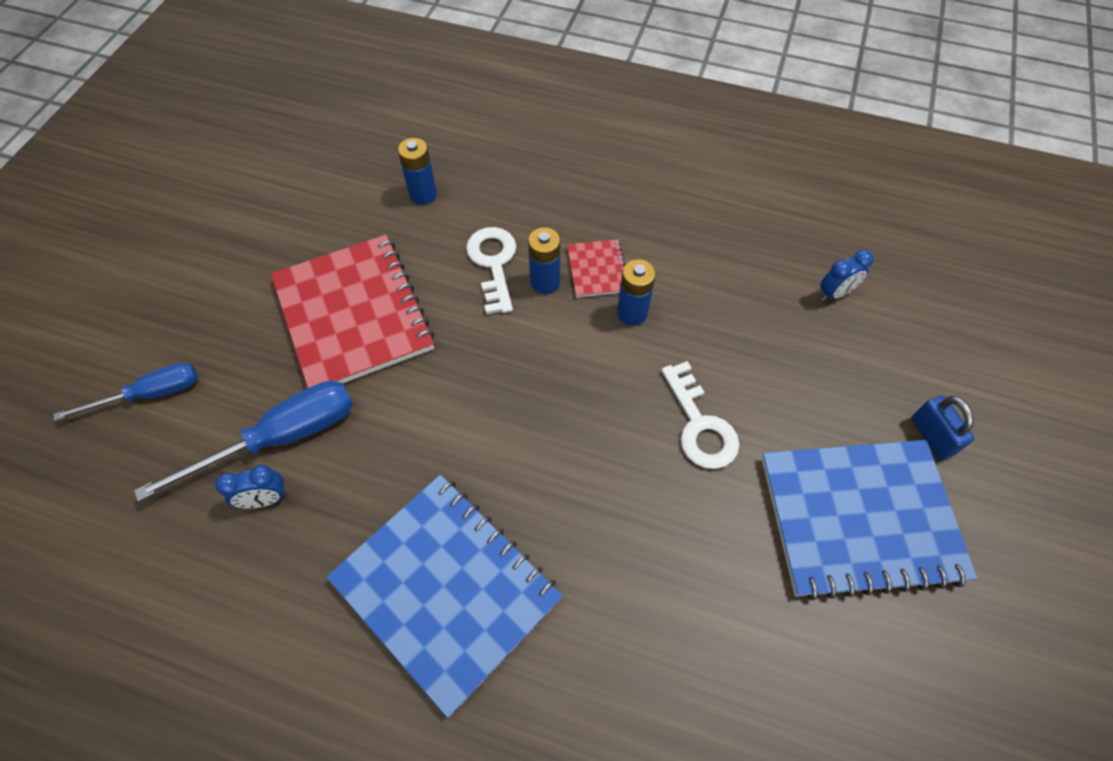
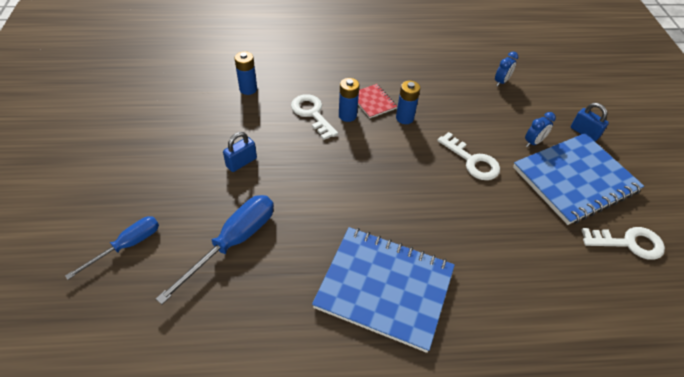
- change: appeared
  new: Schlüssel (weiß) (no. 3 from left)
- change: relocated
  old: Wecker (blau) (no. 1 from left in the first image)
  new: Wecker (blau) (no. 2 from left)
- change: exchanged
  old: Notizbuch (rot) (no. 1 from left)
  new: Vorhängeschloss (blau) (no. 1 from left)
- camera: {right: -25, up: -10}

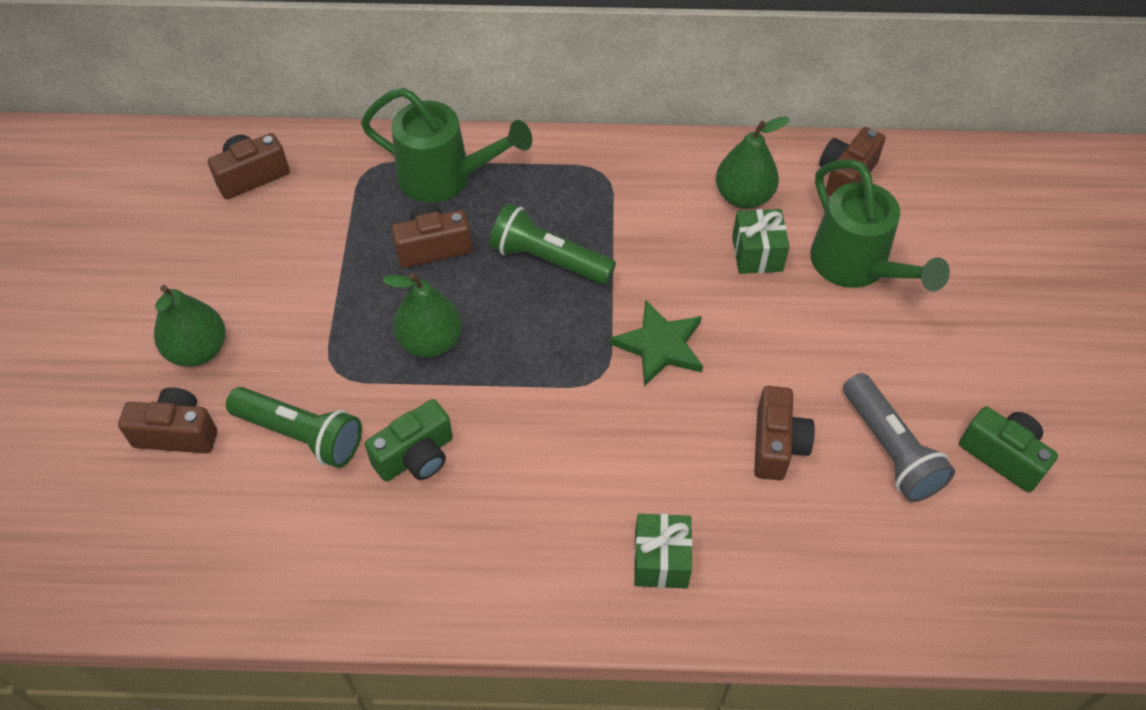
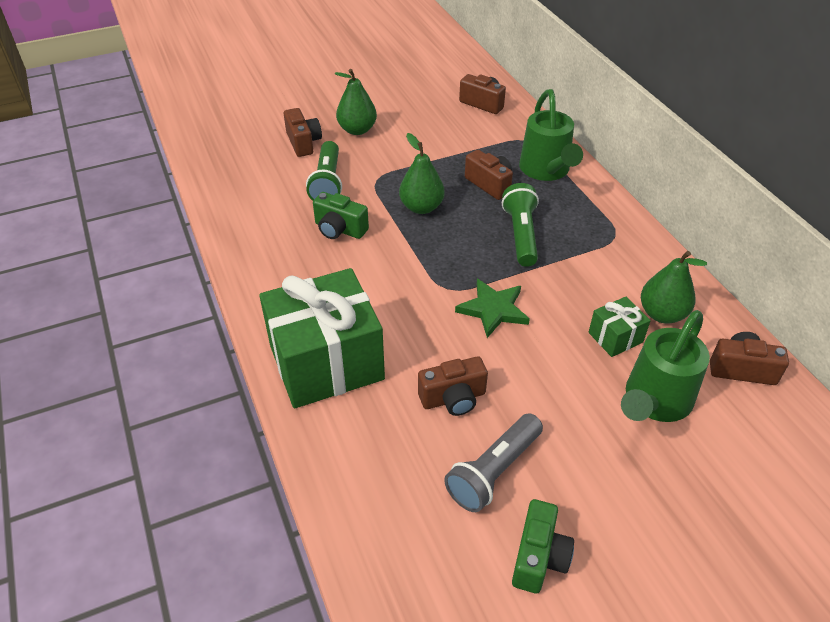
- change: size
  old: Geschenk (grün) (no. 1 from left)
  factor: 2.25
- camera: {right: 65, up: -10}

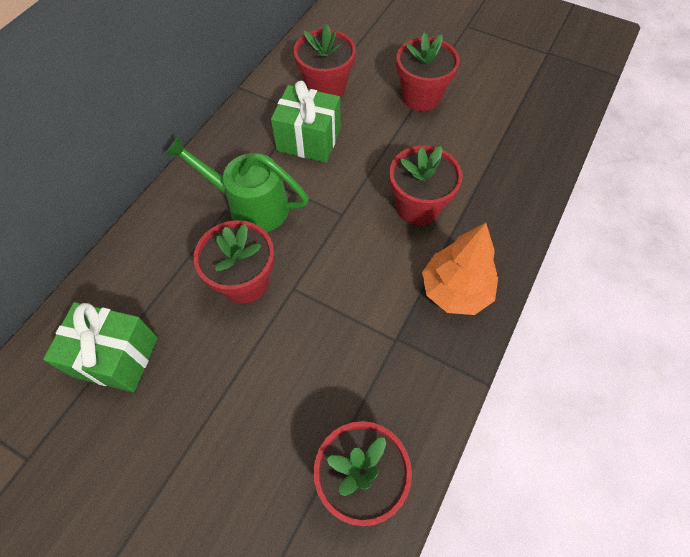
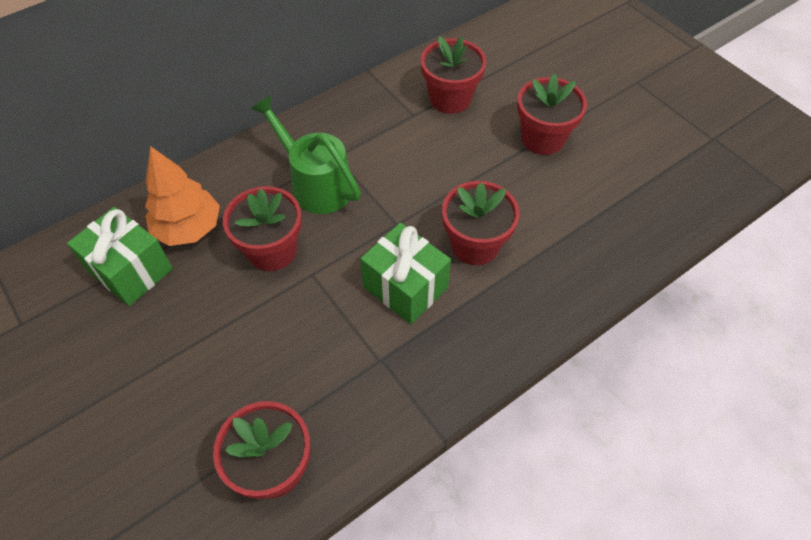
- change: relocated
  old: Geschenk (grün) (no. 2 from left)
- change: relocated
  old: Baum (orange)
- camera: {right: 25, up: -5}

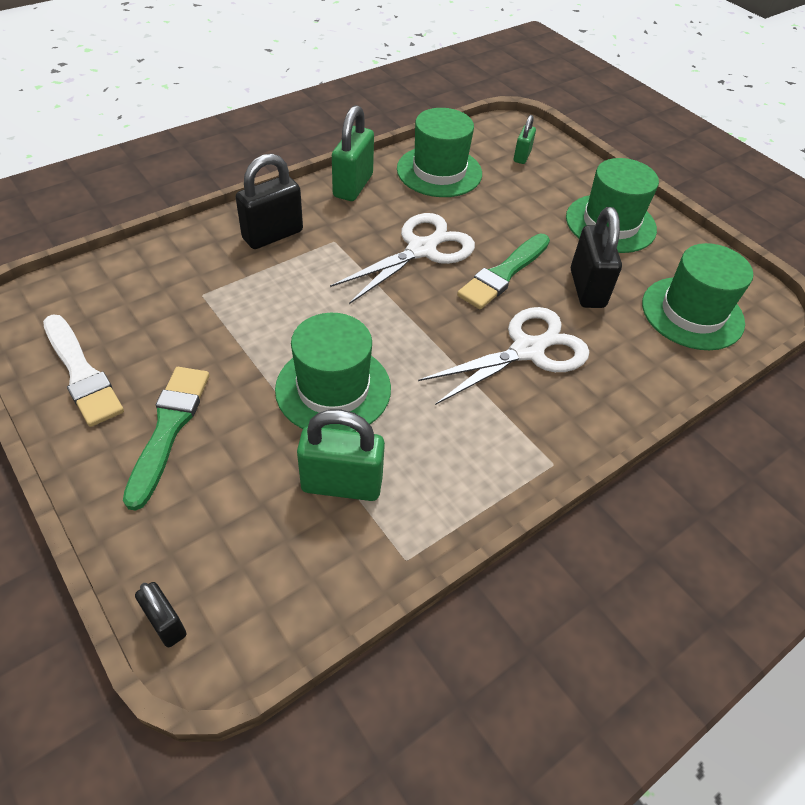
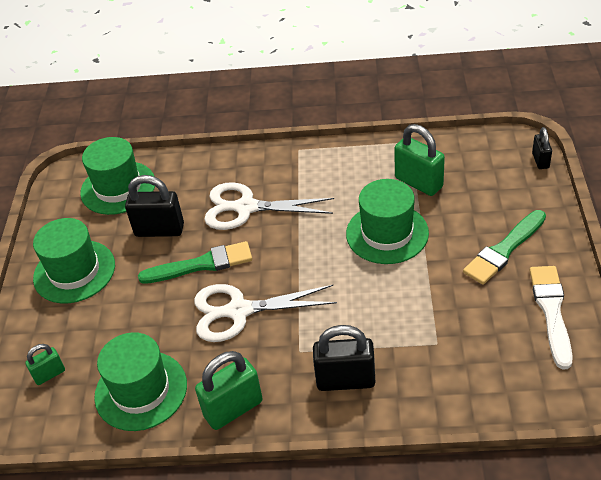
- change: spun
  old: Vorhängeschloss (schwarz) (no. 3 from left in the first image)
  degrees: 60
- camera: {right: -135, up: -5}

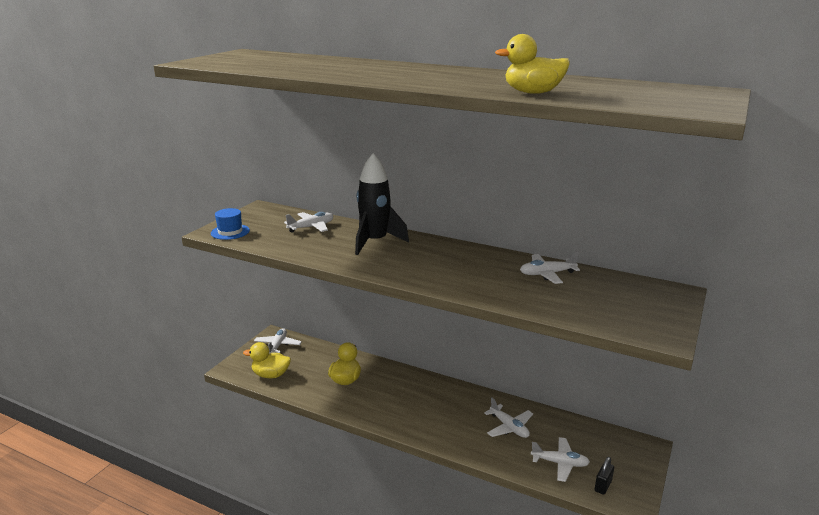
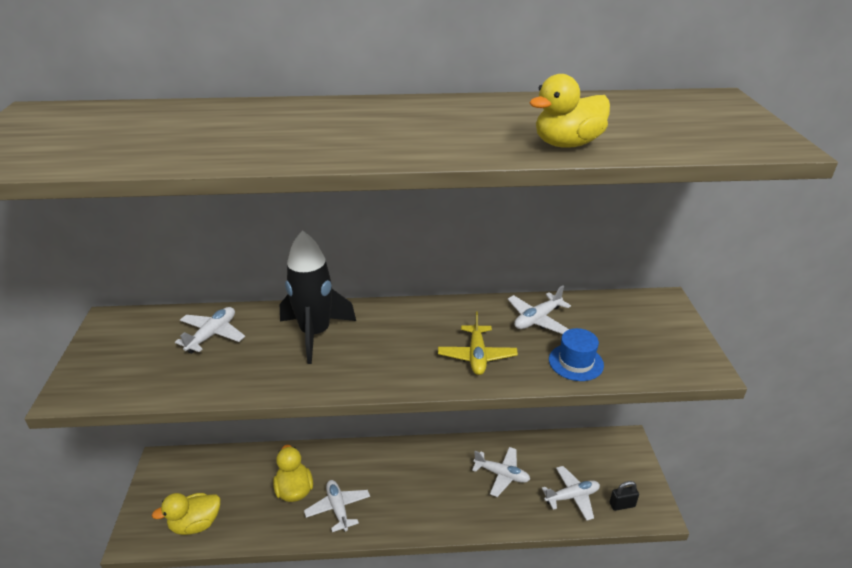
- change: appeared
  new: Flugzeug (gelb)
- change: relocated
  old: Hut (blau)
- change: relocated
  old: Flugzeug (weiß) (no. 1 from left in the first image)
  new: Flugzeug (weiß) (no. 2 from left)
- change: spun
  old: Vorhängeschloss (schwarz)
  degrees: 75
- camera: {right: -30, up: 10}

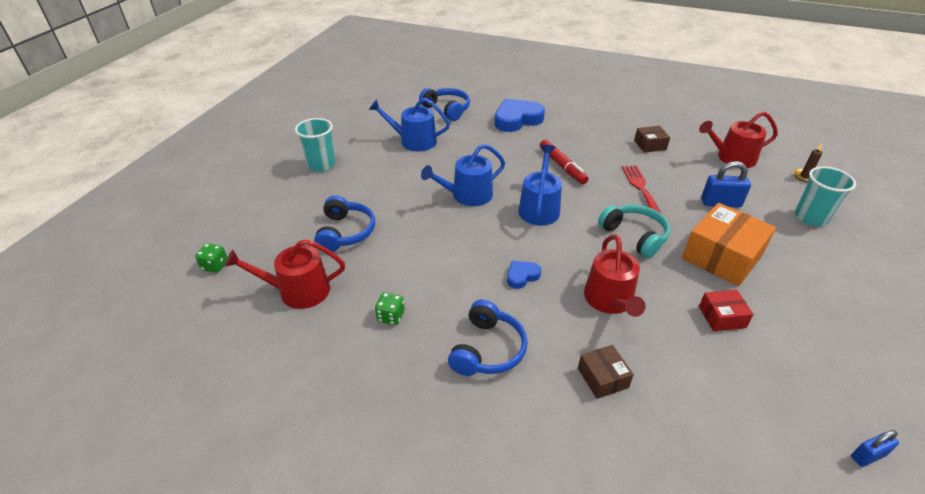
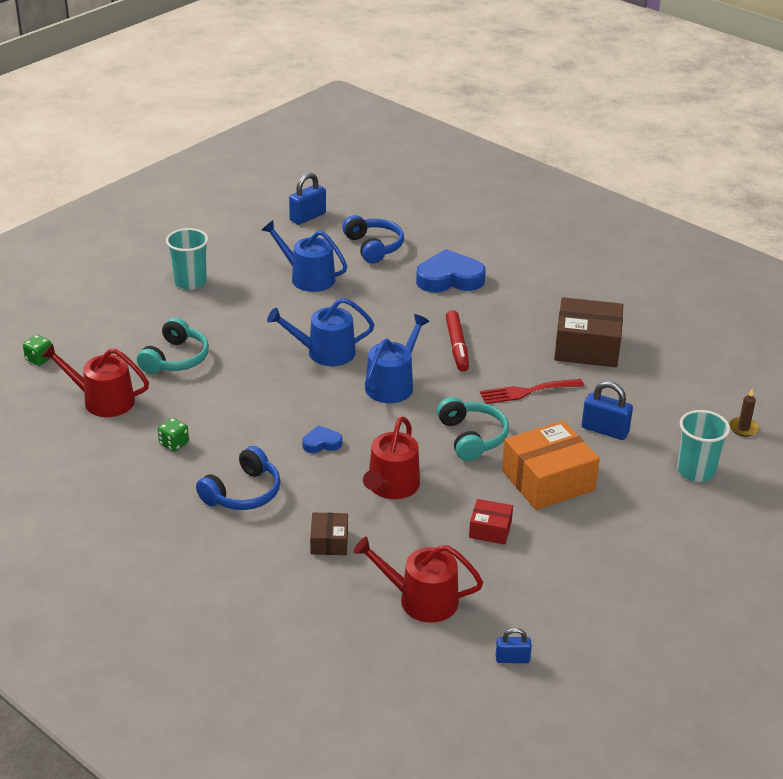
- change: appeared
  new: Vorhängeschloss (blau) (no. 1 from left)
- change: relocated
  old: Gießkanne (rot) (no. 3 from left)
- change: colour
  old: Kopfhörer (blau) (no. 1 from left)
  new: Kopfhörer (türkis) (no. 1 from left)
- change: spun
  old: Gabel (rot)
  degrees: -120
- change: size
  old: Schachtel (braun) (no. 2 from left)
  factor: 1.96
- camera: {right: 20, up: -5}

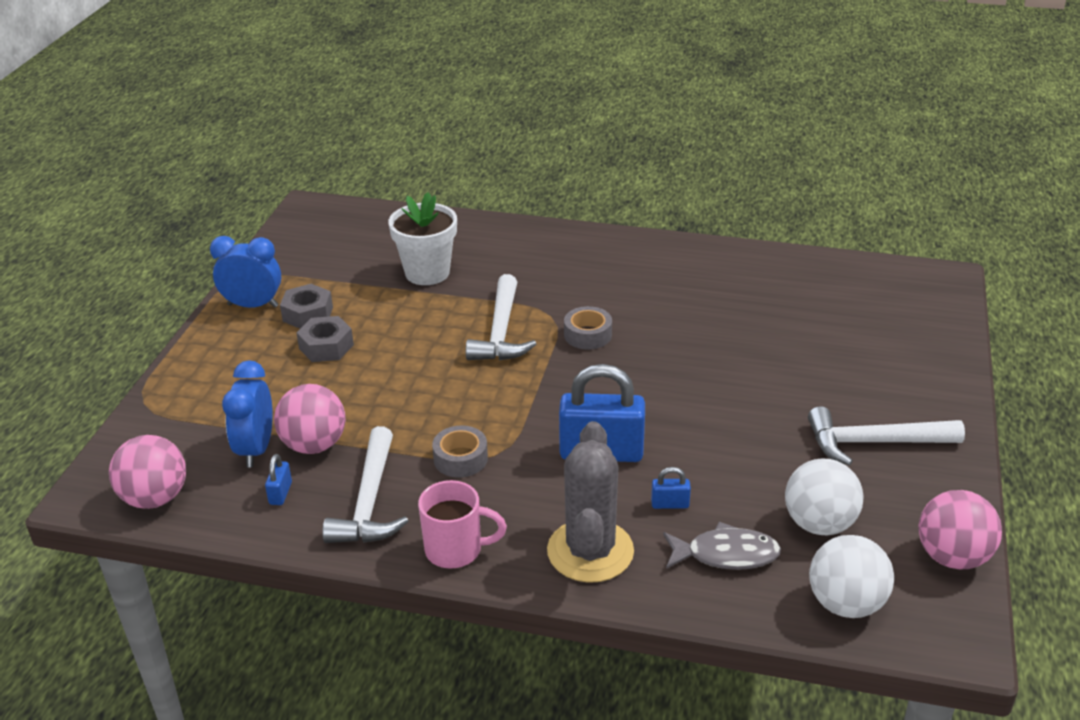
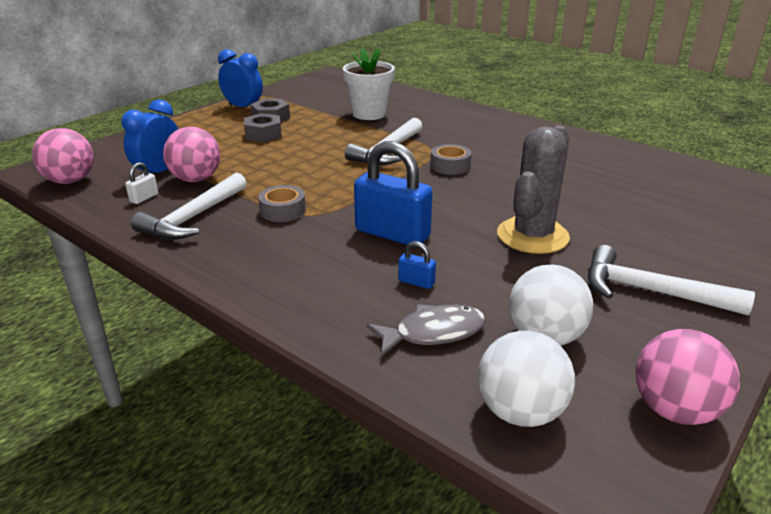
- change: missing
  old: Tasse (rosa)
- change: relocated
  old: Kaktus (grau)
- change: colour
  old: Vorhängeschloss (blau) (no. 1 from left)
  new: Vorhängeschloss (weiß)
- change: spun
  old: Fisch (grau)
  degrees: -45
- camera: {right: 25, up: -5}

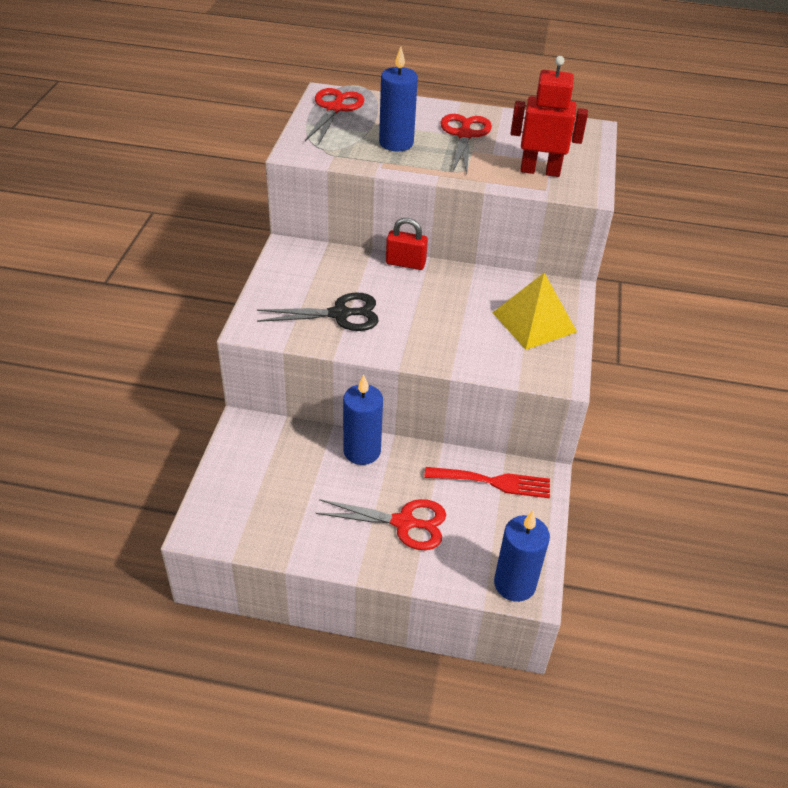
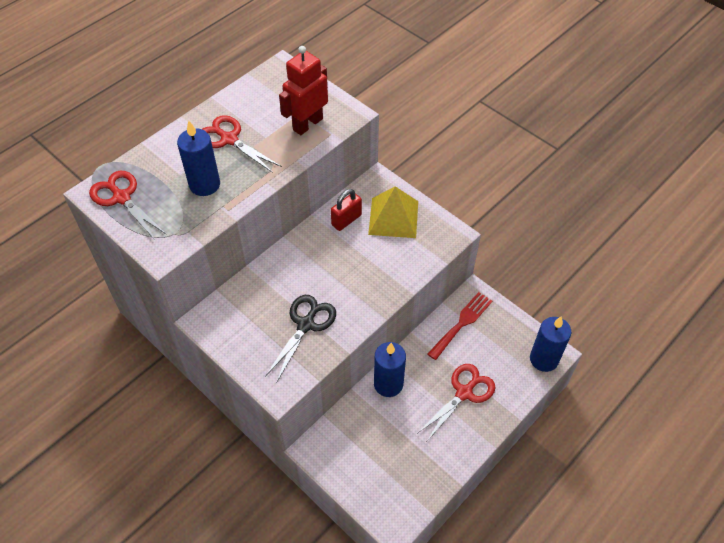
- change: relocated
  old: Vorhängeschloss (rot)
- camera: {right: -55, up: 10}

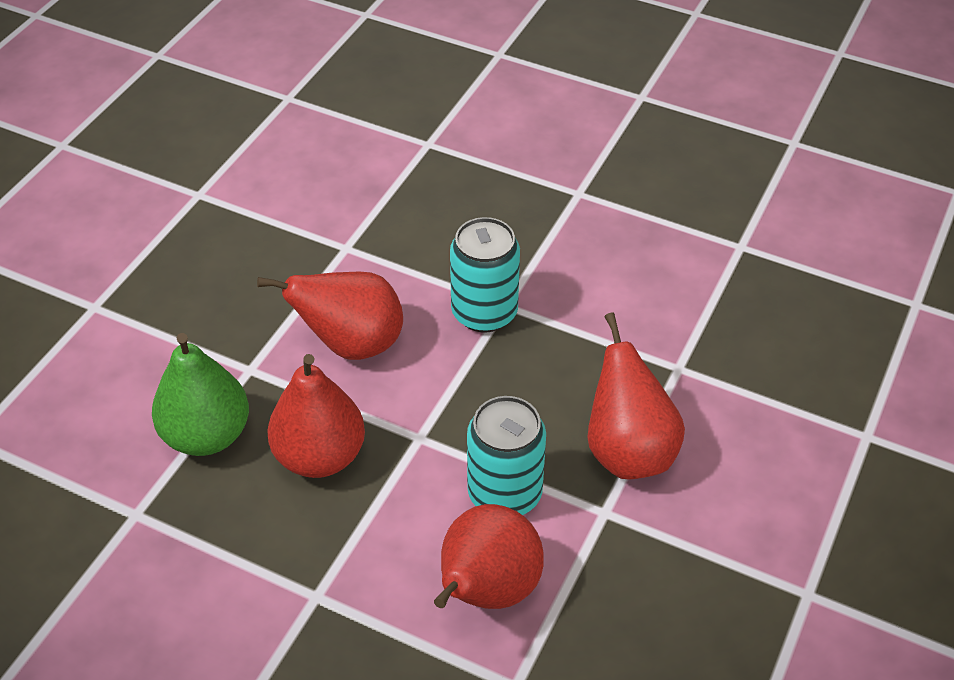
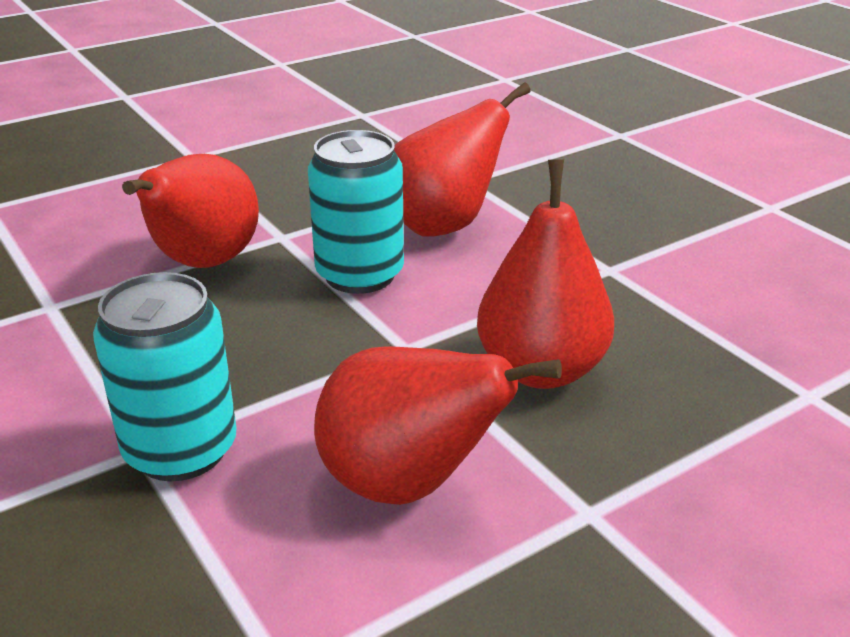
- change: missing
  old: Birne (grün)
- camera: {right: -150, up: -15}

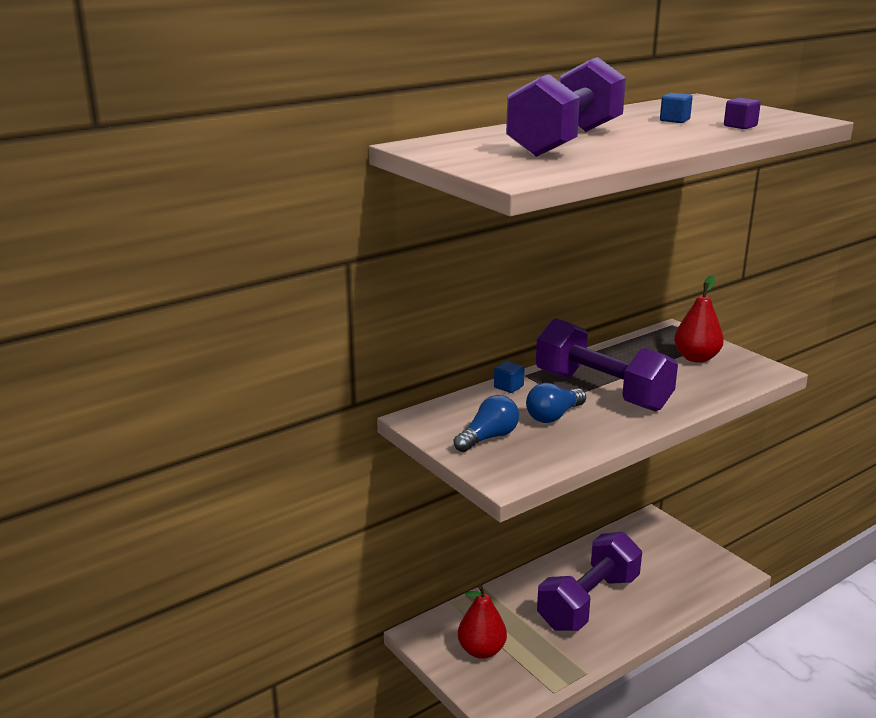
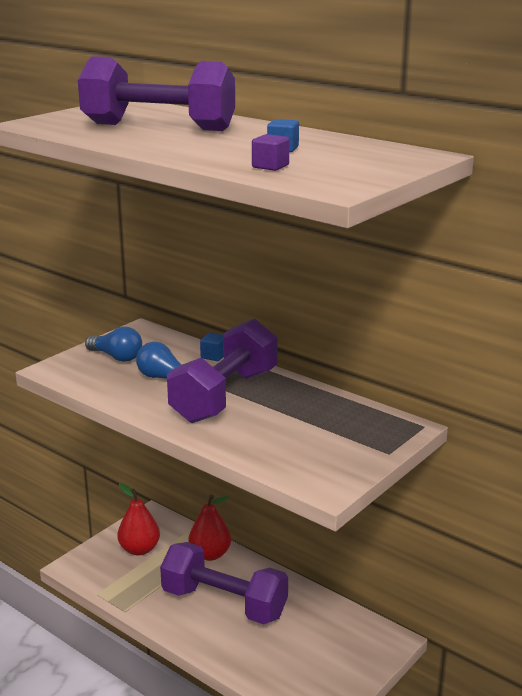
- change: relocated
  old: Birne (rot) (no. 2 from left)
- camera: {right: 75, up: 0}

